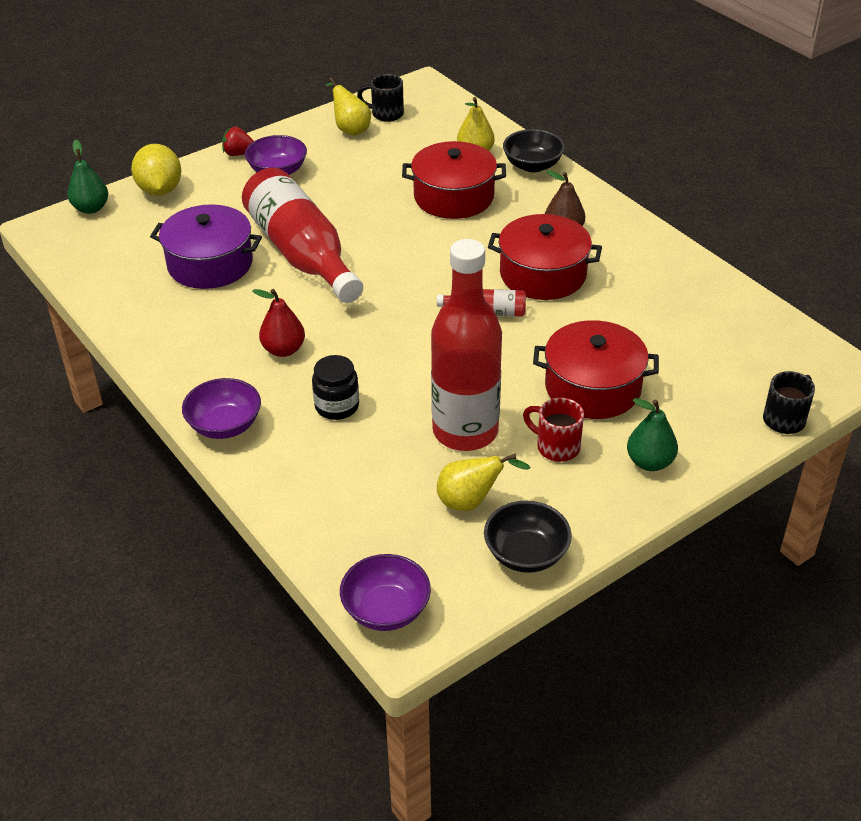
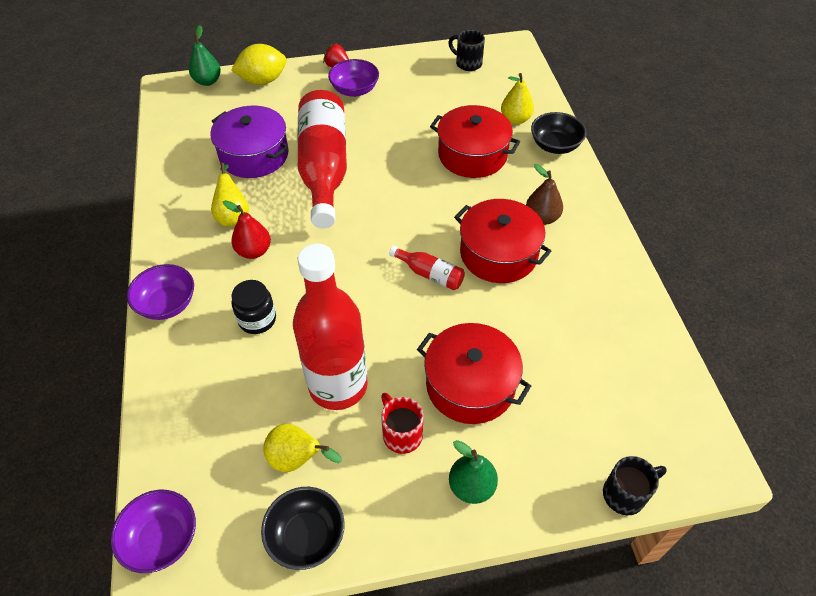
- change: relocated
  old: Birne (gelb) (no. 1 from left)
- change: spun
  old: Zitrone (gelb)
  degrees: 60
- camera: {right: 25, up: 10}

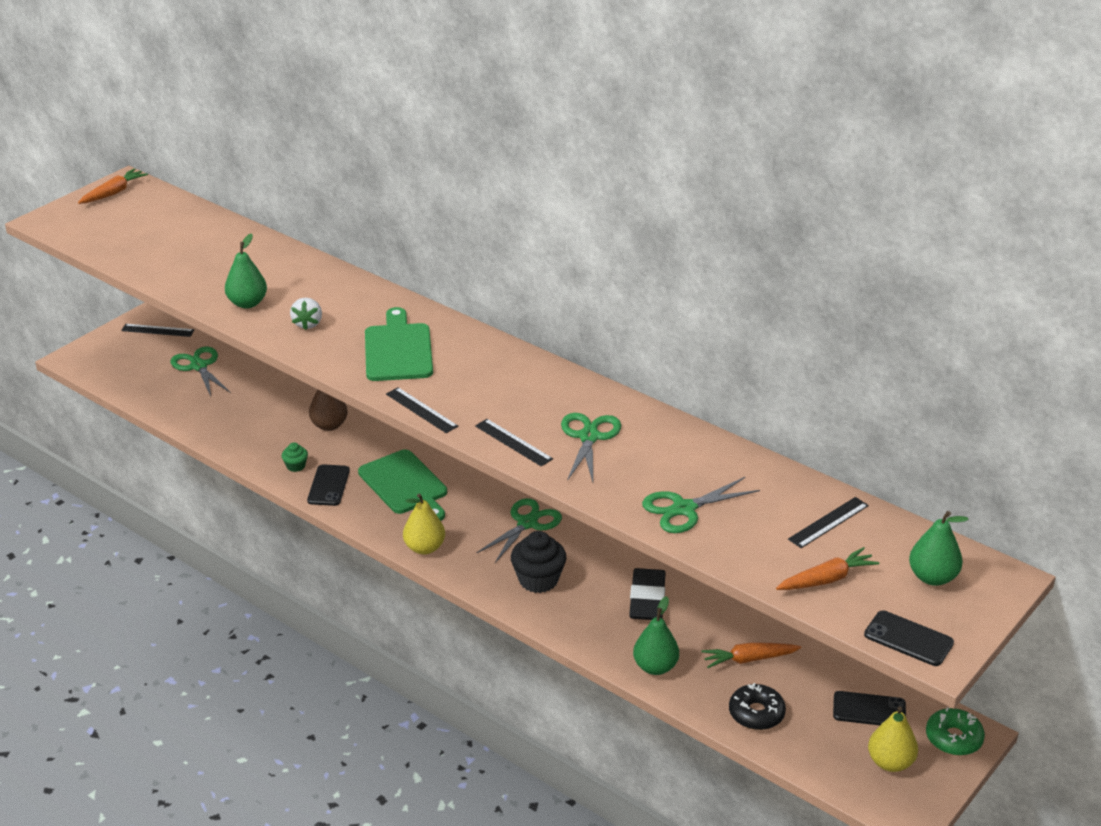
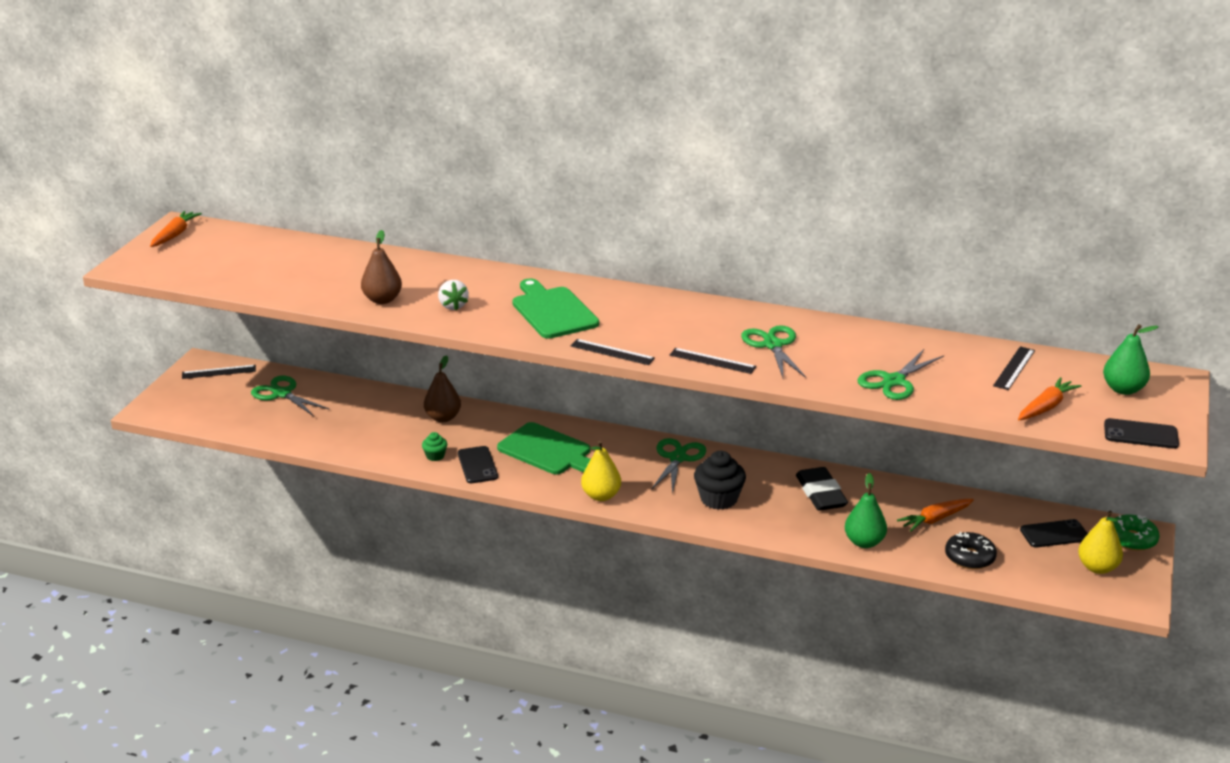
- change: colour
  old: Birne (grün) (no. 1 from left)
  new: Birne (braun) (no. 1 from left)
- camera: {right: -20, up: -5}

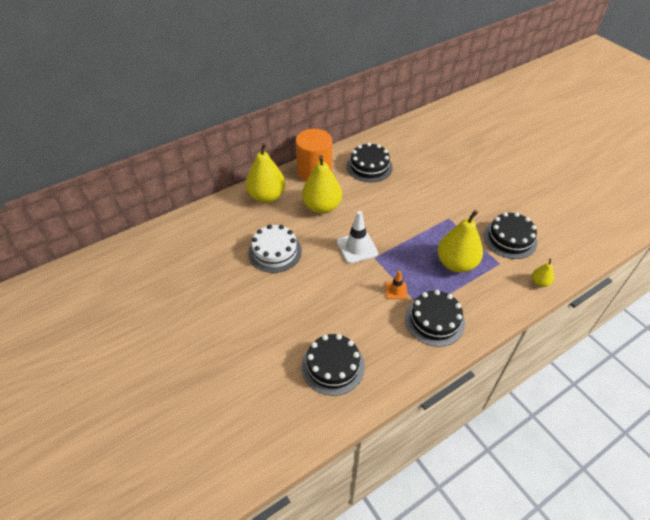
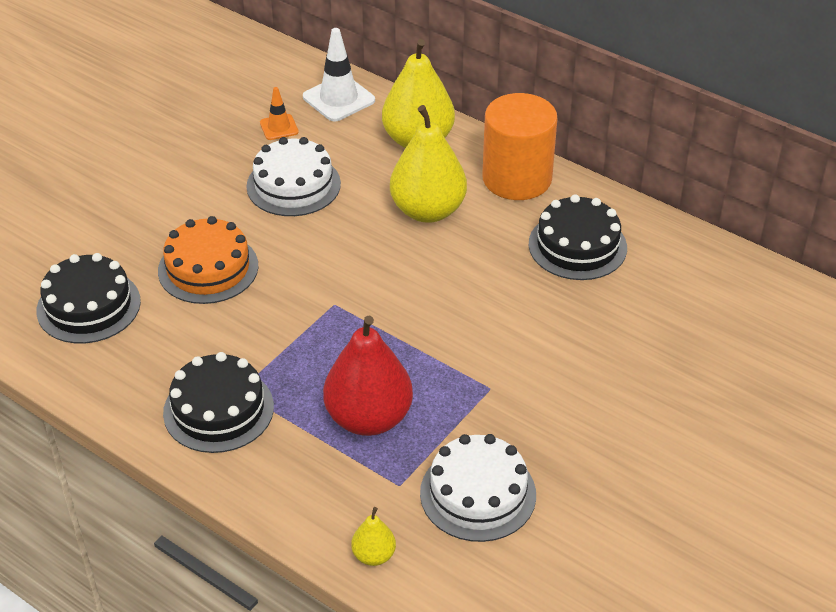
- change: appeared
  new: Kuchen (orange)
- change: relocated
  old: Leitkegel (weiß)
- change: relocated
  old: Leitkegel (orange)
- change: colour
  old: Birne (gelb) (no. 3 from left)
  new: Birne (rot)
- change: colour
  old: Kuchen (schwarz) (no. 4 from left)
  new: Kuchen (weiß) (no. 2 from left)
- camera: {right: 70, up: -5}

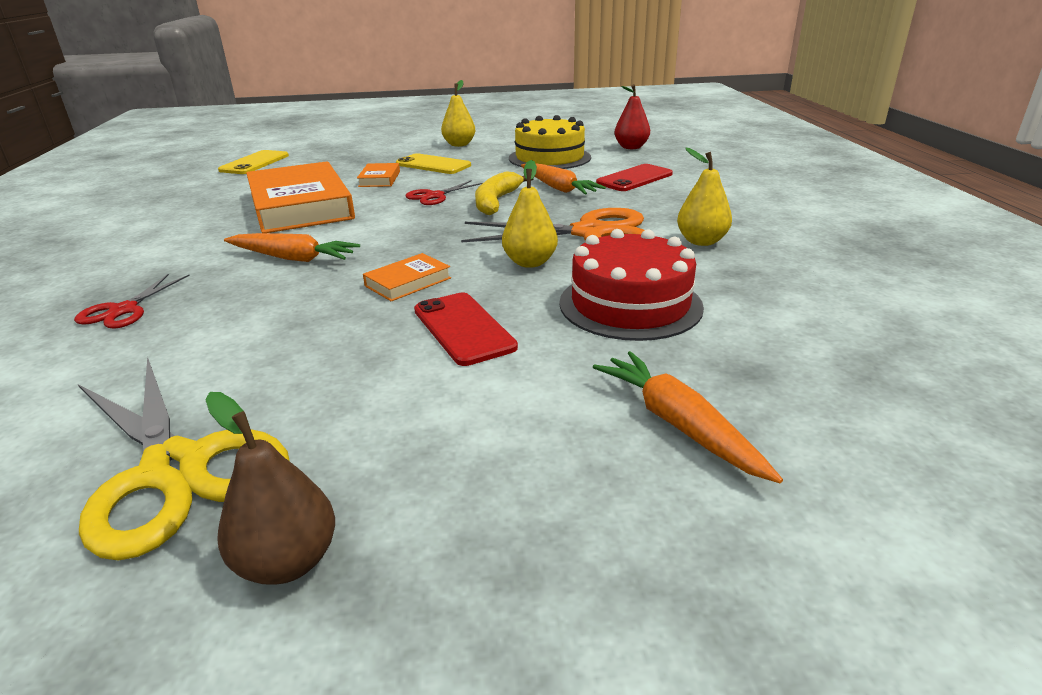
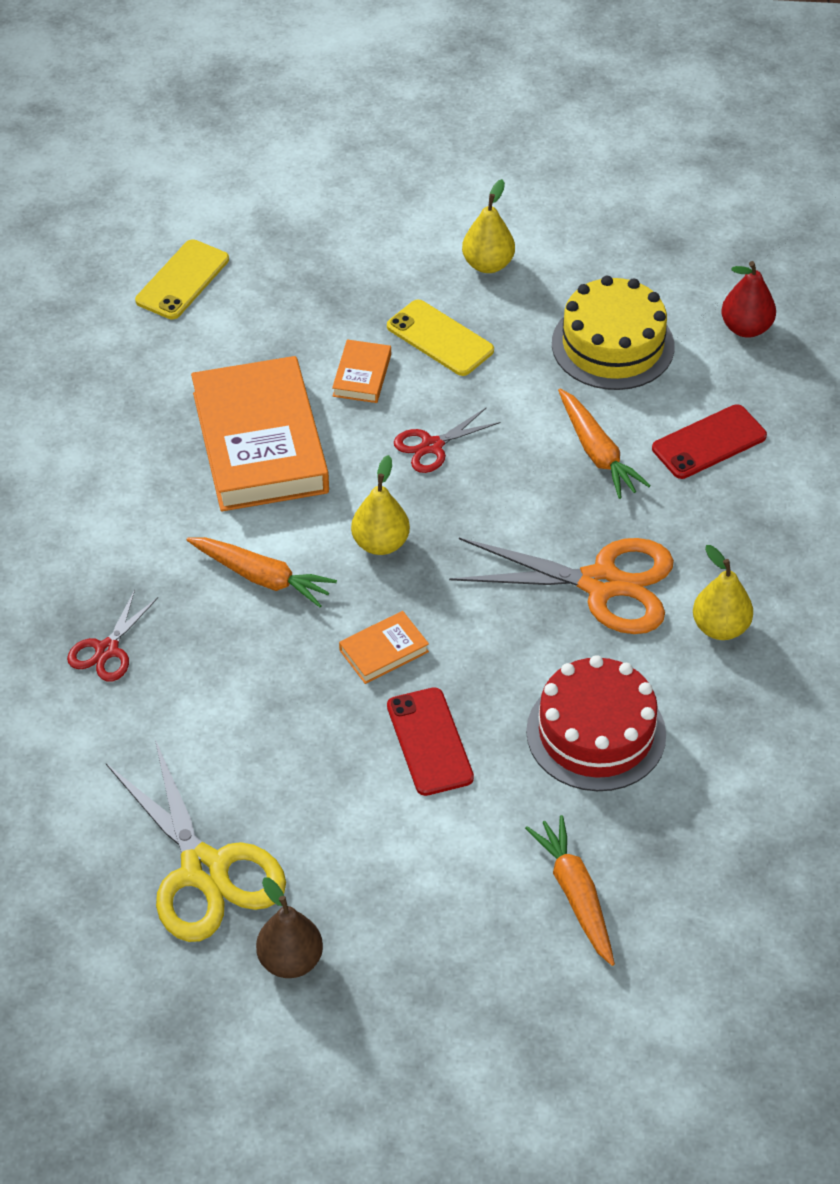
- change: missing
  old: Banane (gelb)
- change: relocated
  old: Birne (gelb) (no. 2 from left in the first image)
  new: Birne (gelb) (no. 1 from left)
- camera: {right: 10, up: 20}

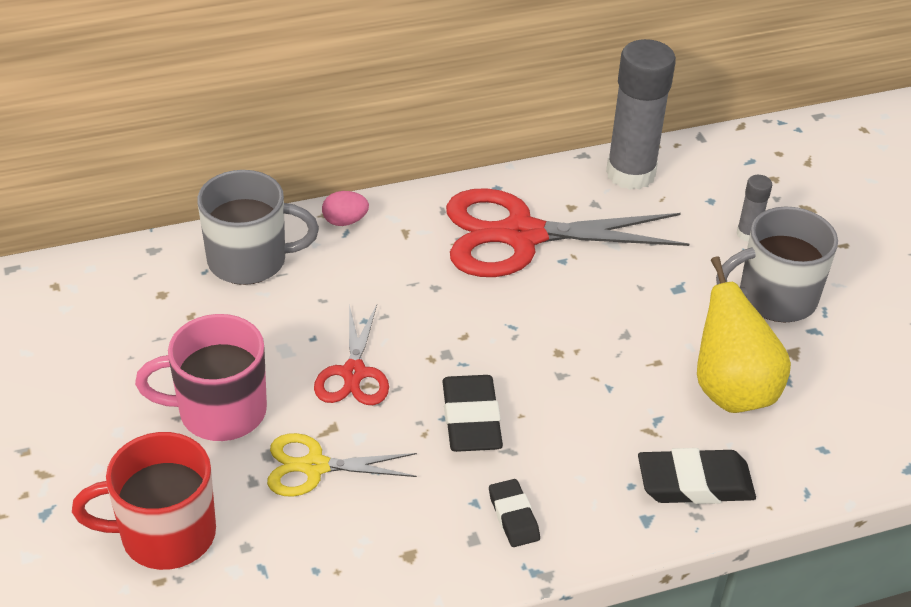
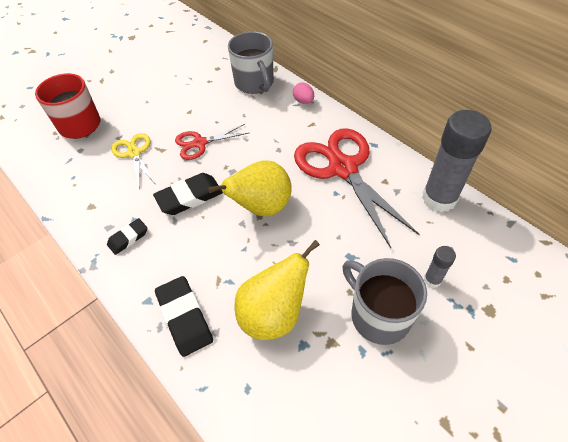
- change: missing
  old: Tasse (rosa)
- change: appeared
  new: Birne (gelb) (no. 1 from left)
- camera: {right: 70, up: 10}

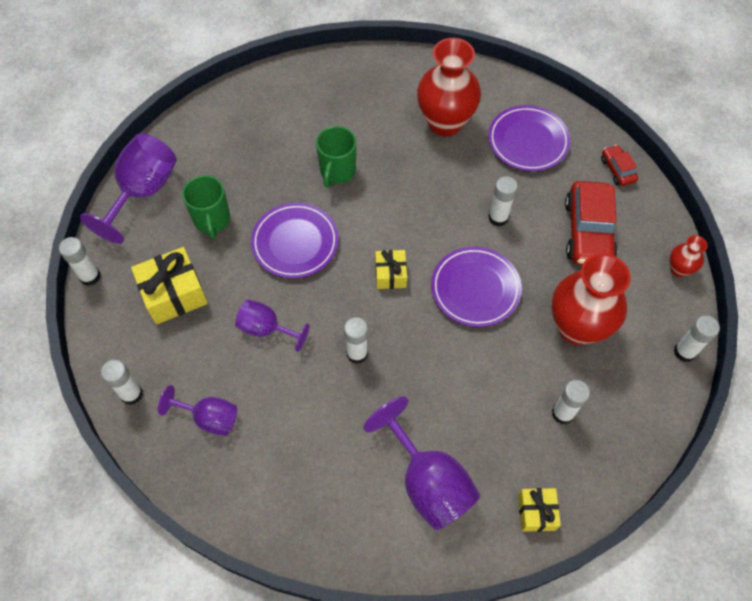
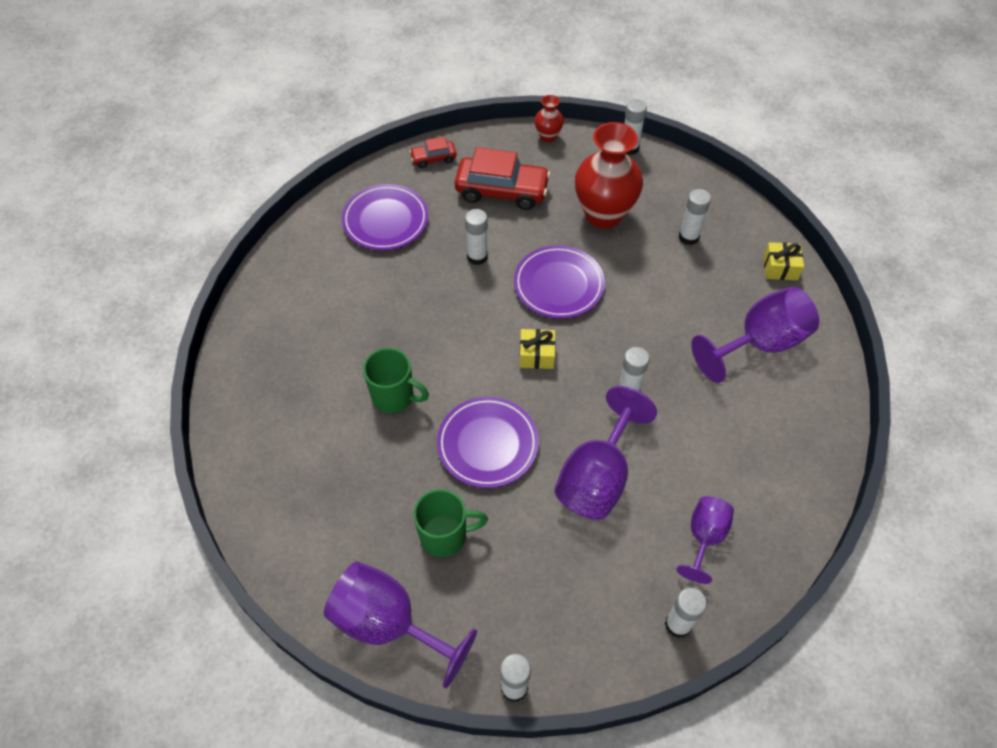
- change: missing
  old: Geschenk (gelb) (no. 1 from left)
- change: missing
  old: Vase (rot) (no. 1 from left)
- change: size
  old: Kelch (lila) (no. 3 from left in the first image)
  factor: 1.66
- camera: {right: -85, up: -5}

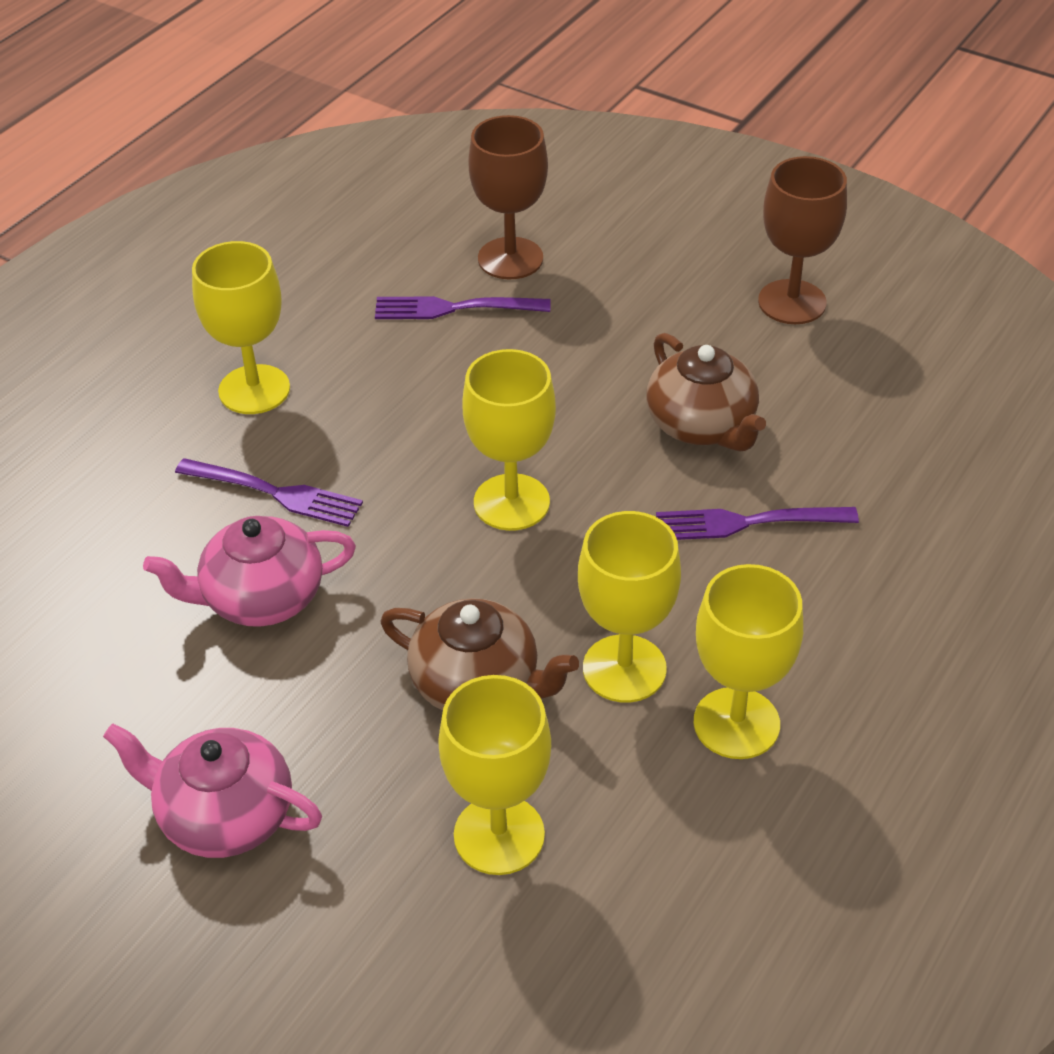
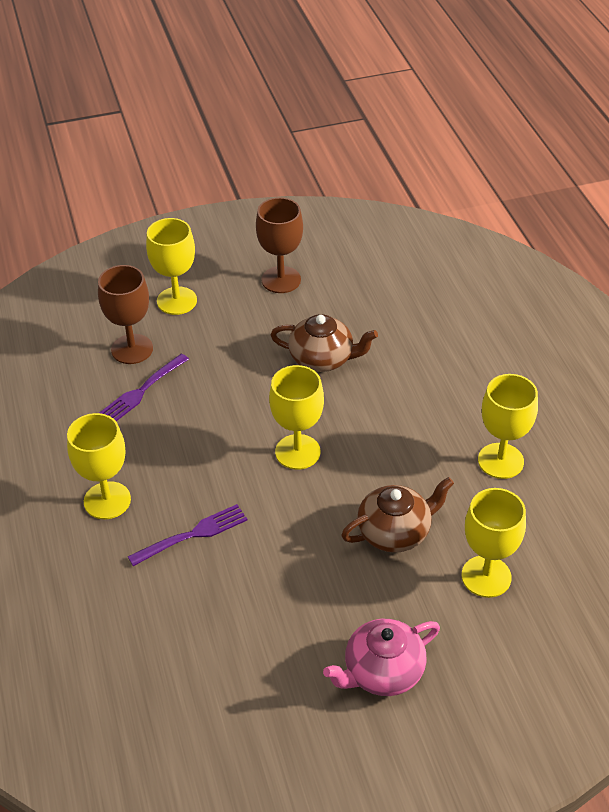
- change: missing
  old: Teekanne (rosa) (no. 2 from left)
- change: missing
  old: Gabel (lila) (no. 3 from left)
- change: relocated
  old: Kelch (gelb) (no. 4 from left in the first image)
  new: Kelch (gelb) (no. 2 from left)
- camera: {right: -50, up: 0}

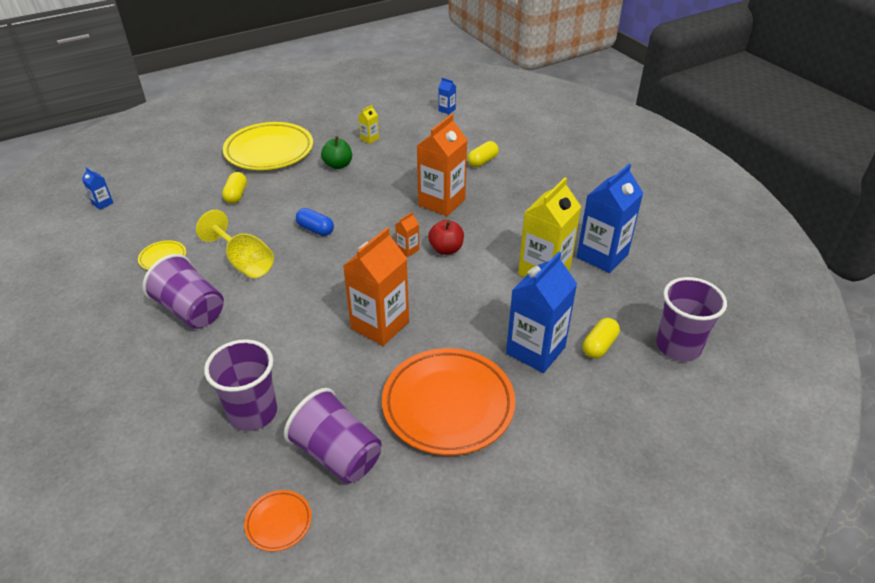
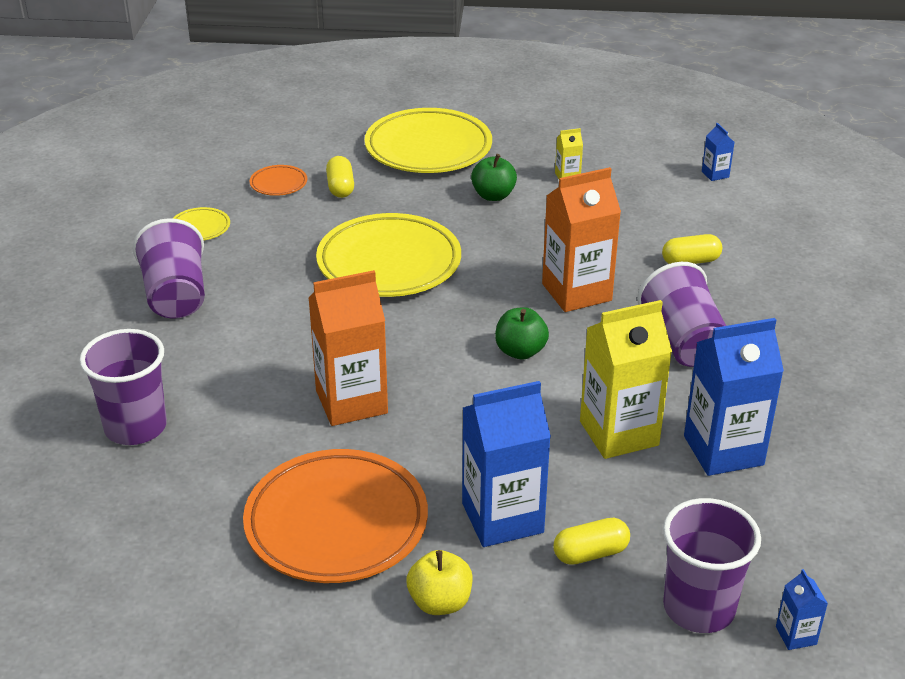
- change: missing
  old: Kelch (gelb)
- change: missing
  old: Getränkekarton (orange) (no. 2 from left)
- change: appeared
  new: Apfel (gelb)
- change: relocated
  old: Getränkekarton (blau) (no. 1 from left in the first image)
  new: Getränkekarton (blau) (no. 4 from left)
- change: relocated
  old: Teller (orange) (no. 1 from left)
- change: relocated
  old: Becher (lila) (no. 3 from left)
- change: exchanged
  old: Kapsel (blau)
  new: Teller (gelb) (no. 2 from left)
- change: colour
  old: Apfel (rot)
  new: Apfel (grün) (no. 2 from left)
- change: spun
  old: Kapsel (gelb) (no. 1 from left)
  degrees: -45
- camera: {right: 35, up: -5}

